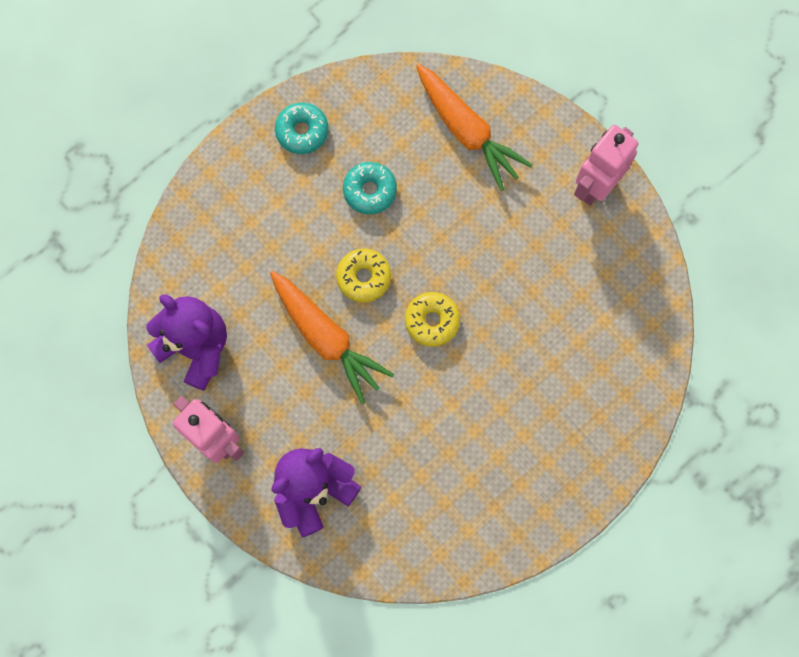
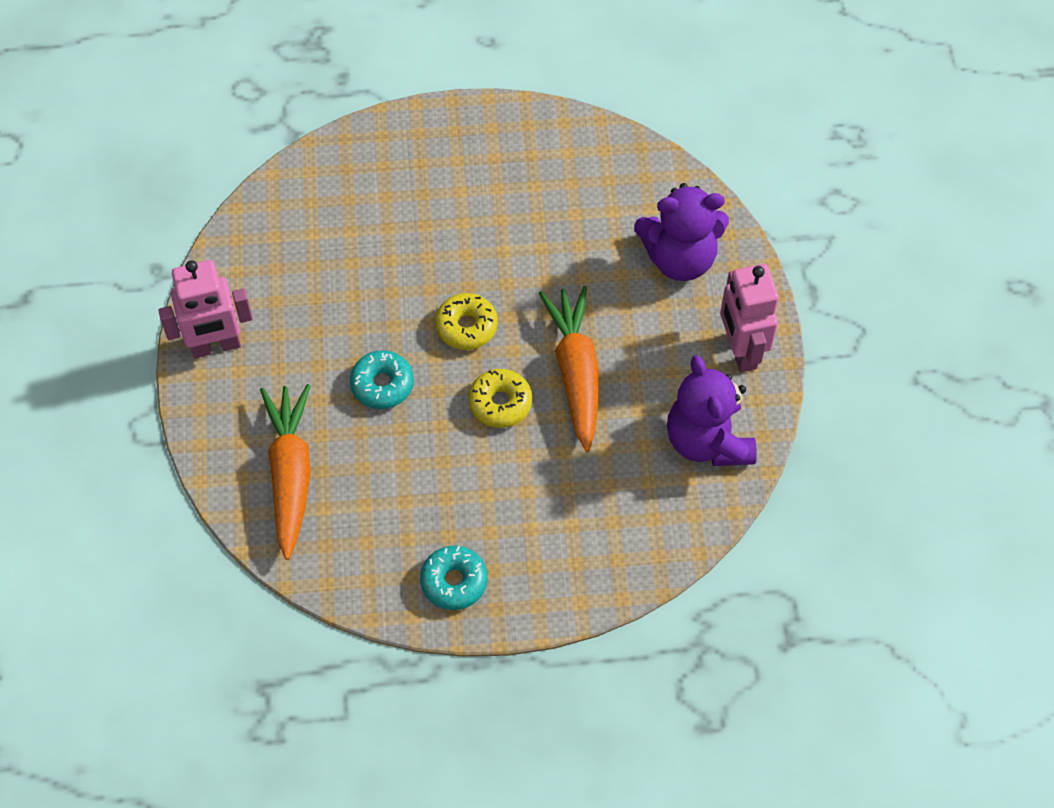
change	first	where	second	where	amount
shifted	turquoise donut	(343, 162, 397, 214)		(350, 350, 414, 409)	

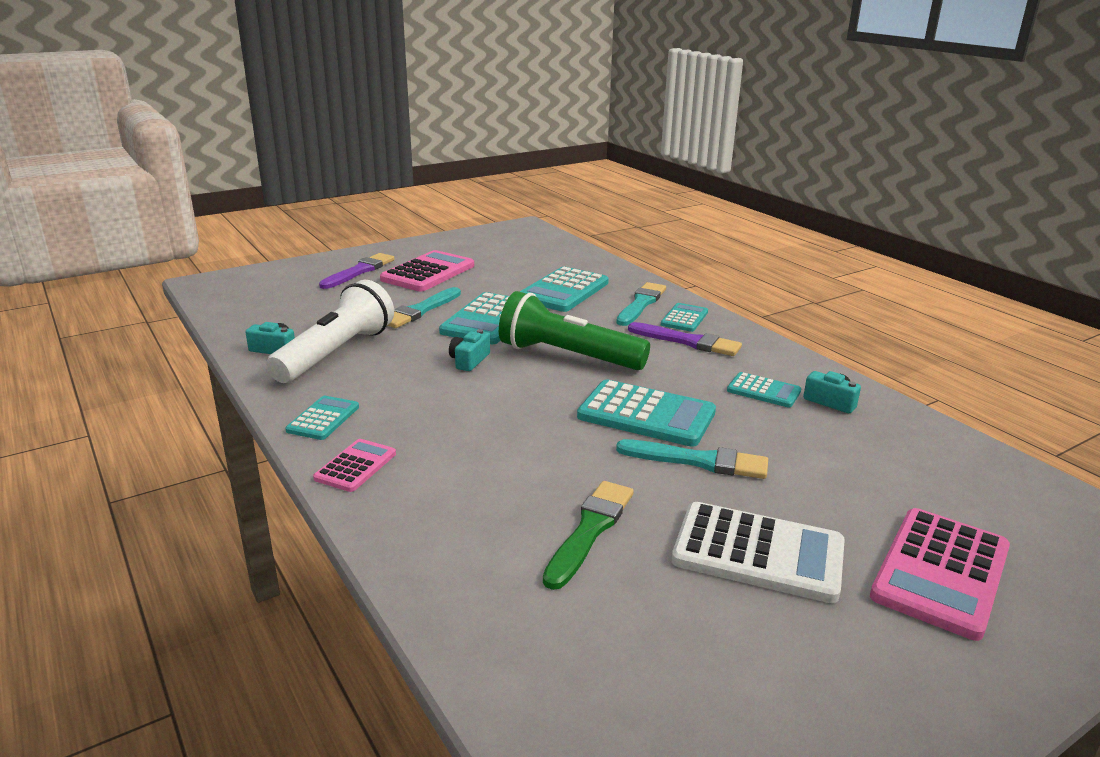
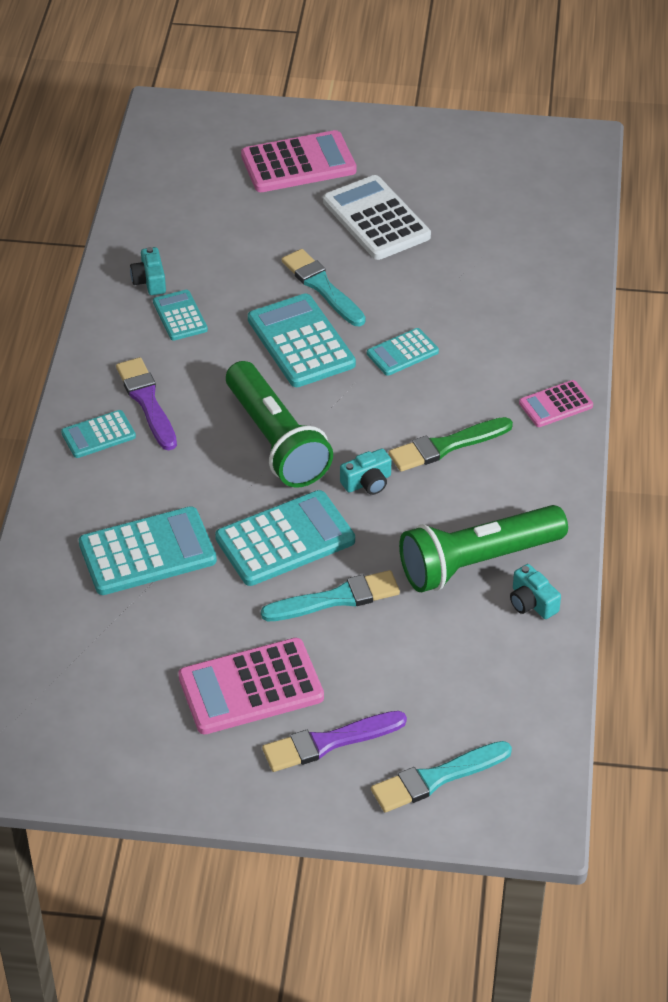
change	first	where	second	where	amount
shifted	turquoise calculator	(285, 396, 359, 440)		(367, 328, 439, 376)	
shifted	green brush	(543, 481, 634, 590)		(389, 417, 513, 472)	
shifted	turquoise brush	(616, 282, 666, 326)		(371, 741, 512, 812)	
repainted	white flashlight	(266, 280, 394, 383)	green flashlight	(399, 505, 568, 592)	

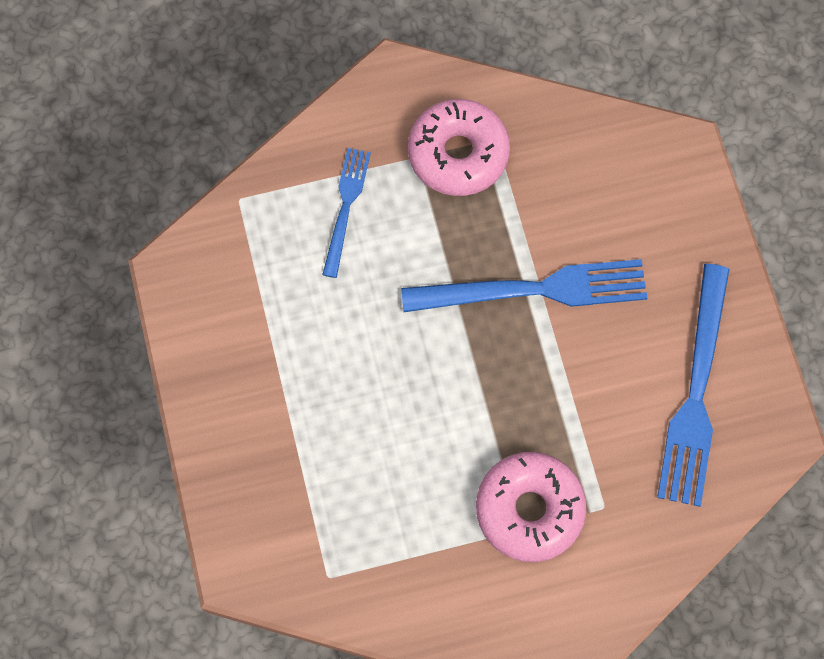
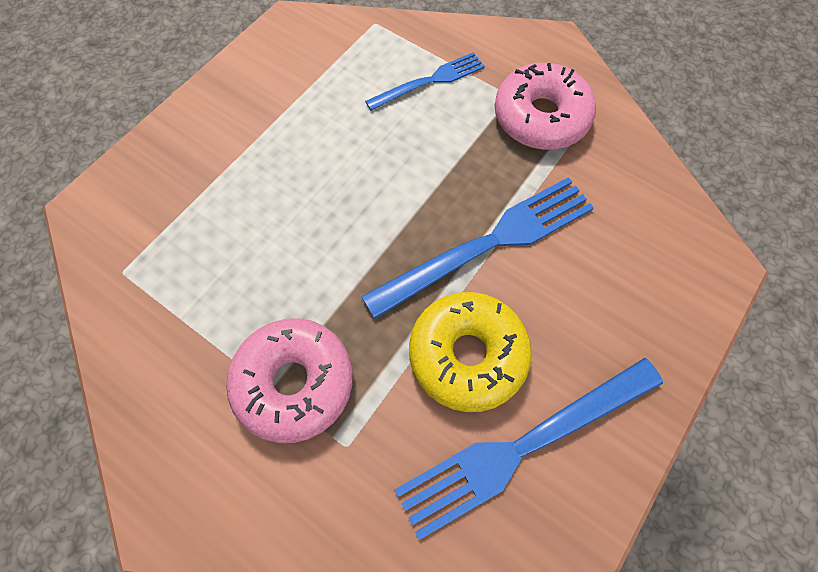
change	first	where	second	where	amount
new			yellow donut	(409, 292, 532, 412)	
rotated	blue fork	(401, 259, 647, 312)		(361, 177, 594, 319)	75 degrees counterclockwise

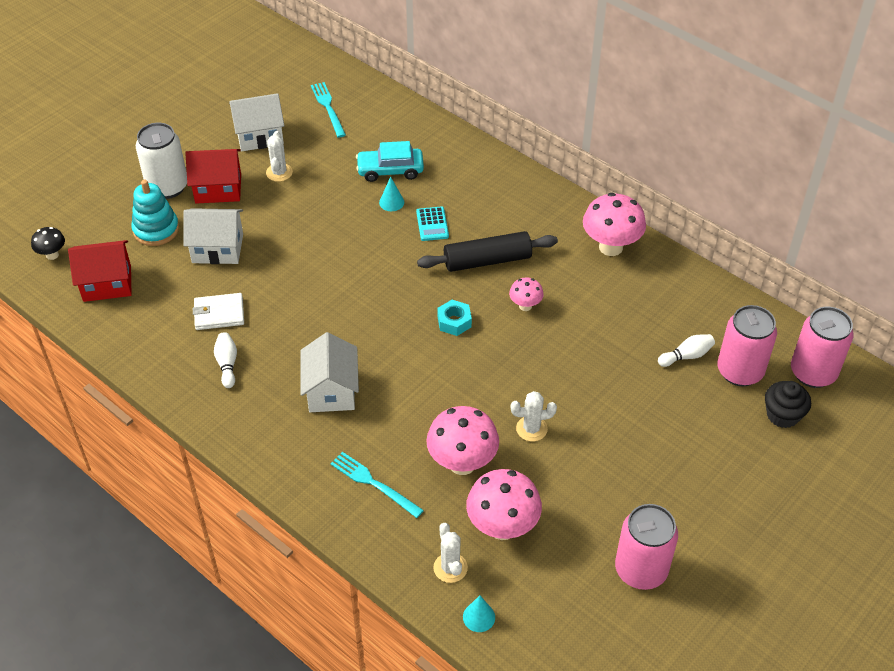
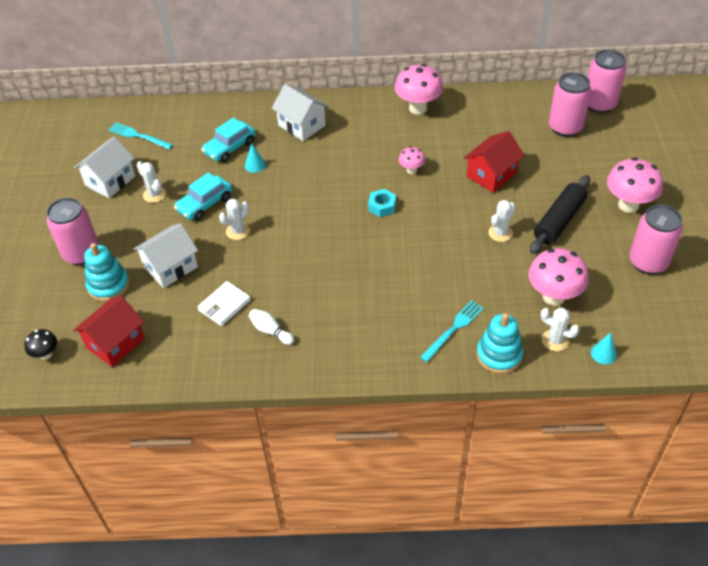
change	first	where	second	where	amount
gone	turquoise calculator	(416, 207, 449, 241)			
gone	white bowling pin	(658, 334, 715, 367)			
gone	black cupcake	(765, 381, 811, 428)			
new			turquoise car	(174, 172, 232, 221)	
new			white cactus	(219, 199, 250, 240)	
new			turquoise stacking toy	(476, 313, 523, 374)	
shifted	red house	(185, 149, 241, 204)		(464, 131, 524, 193)	
shifted	white house	(300, 332, 359, 412)		(272, 84, 329, 141)	
shifted	black rolling pin	(417, 231, 558, 272)		(530, 175, 590, 254)	
shifted	pink mushroom	(426, 406, 499, 475)		(607, 158, 663, 213)	
repainted	white can	(136, 123, 187, 199)	pink can	(46, 197, 99, 265)	
rotated	turquoise fork	(330, 452, 424, 518)		(420, 300, 484, 362)	135 degrees clockwise

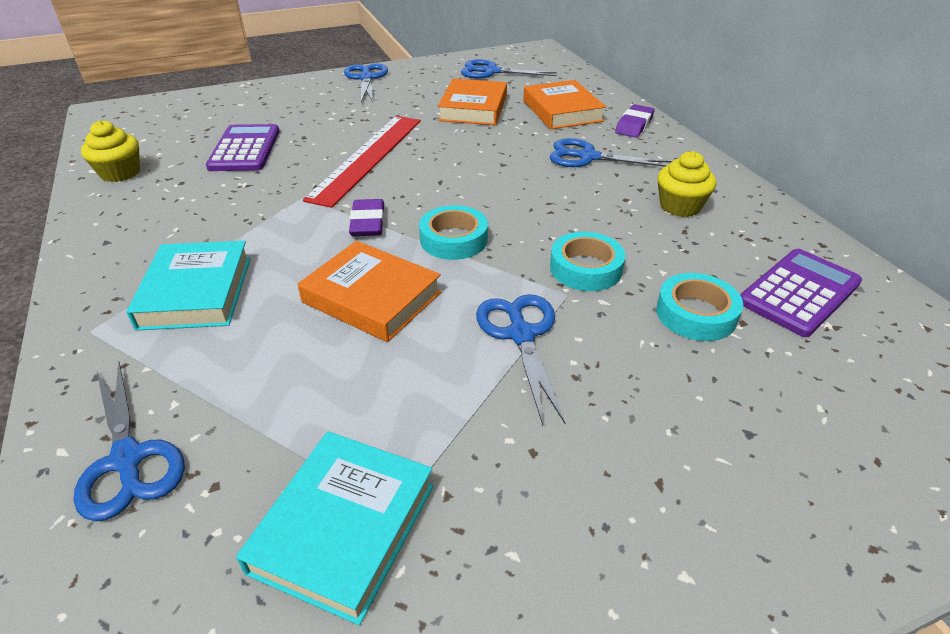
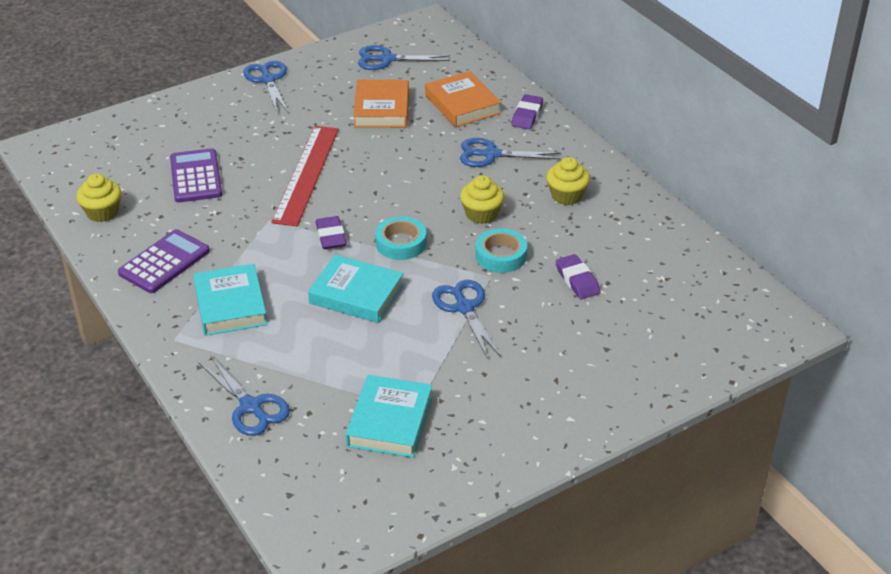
change	first	where	second	where	amount
new			yellow cupcake	(460, 175, 504, 224)	
shifted	purple calculator	(740, 249, 862, 337)		(118, 229, 210, 293)	
swapped	turquoise tape	(656, 273, 743, 341)	purple eraser	(556, 254, 600, 299)	
repainted	orange book	(298, 241, 441, 342)	turquoise book	(308, 254, 404, 323)	

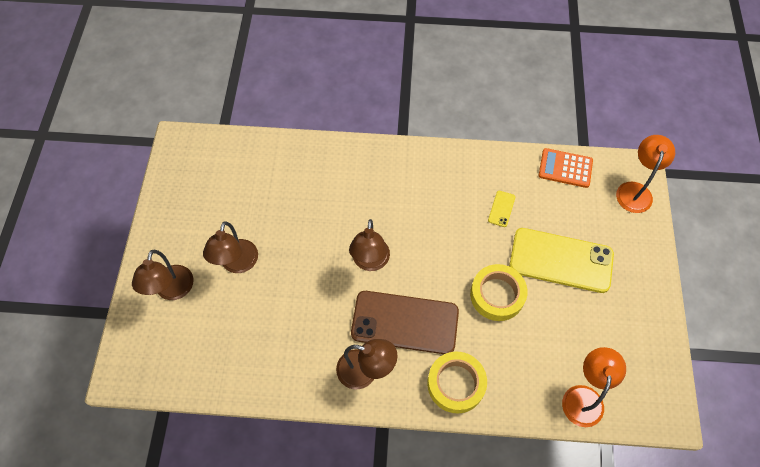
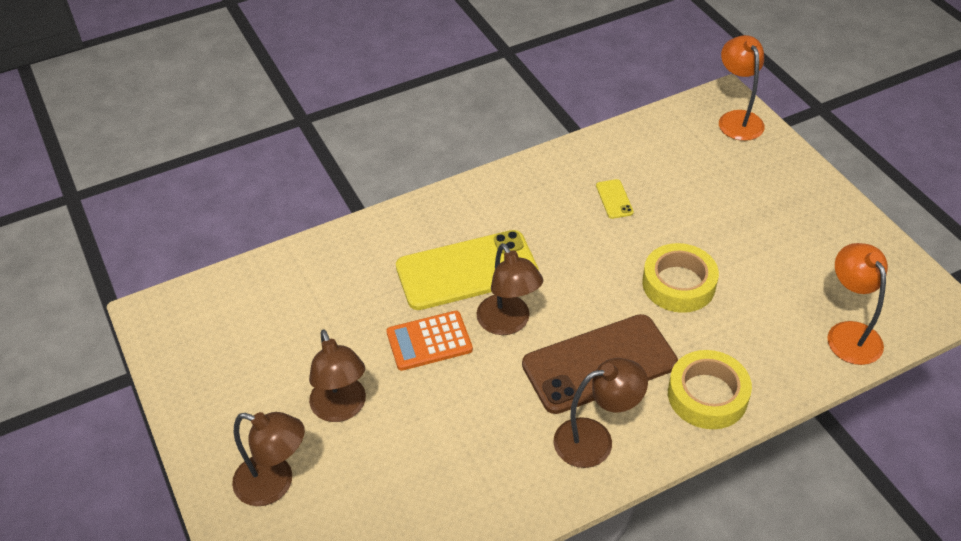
change	first	where	second	where	amount
shifted	yellow phone	(509, 228, 614, 293)		(396, 230, 539, 310)	
shifted	orange calculator	(539, 148, 593, 188)		(386, 311, 473, 371)	
rotated	brown lamp	(132, 250, 194, 300)		(232, 412, 305, 506)	45 degrees counterclockwise

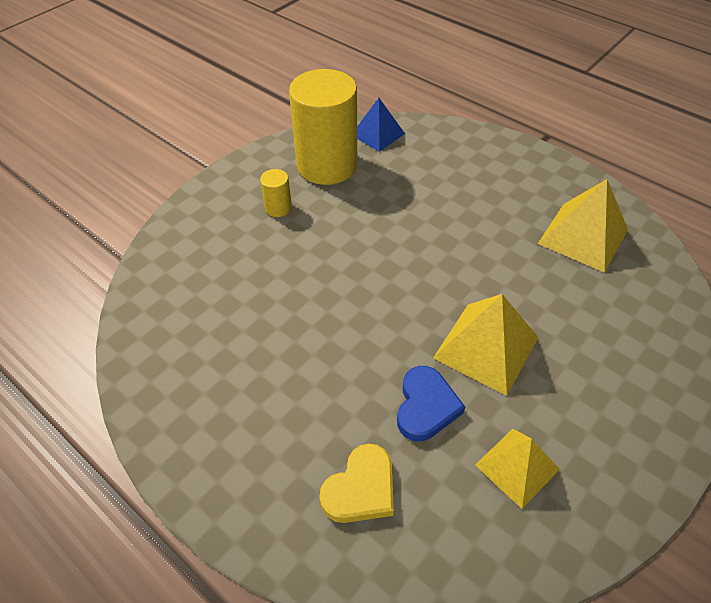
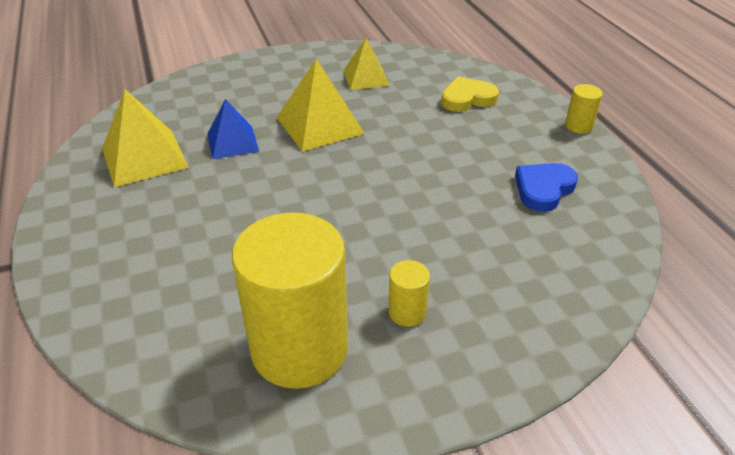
change	first	where	second	where	amount
new			yellow cylinder	(565, 84, 603, 134)	
shifted	blue pyramid	(357, 98, 405, 152)		(207, 99, 259, 159)	
shifted	blue heart	(397, 366, 465, 441)		(515, 163, 578, 212)	

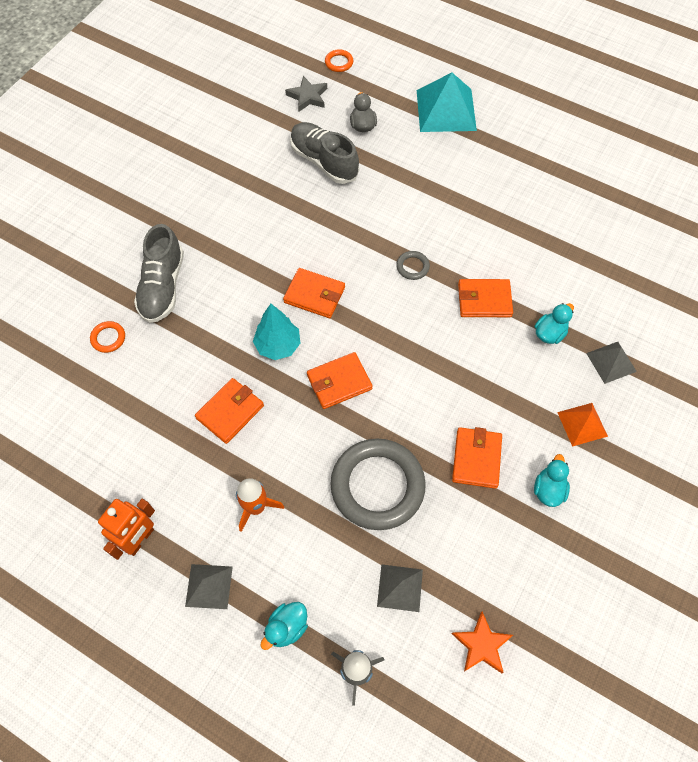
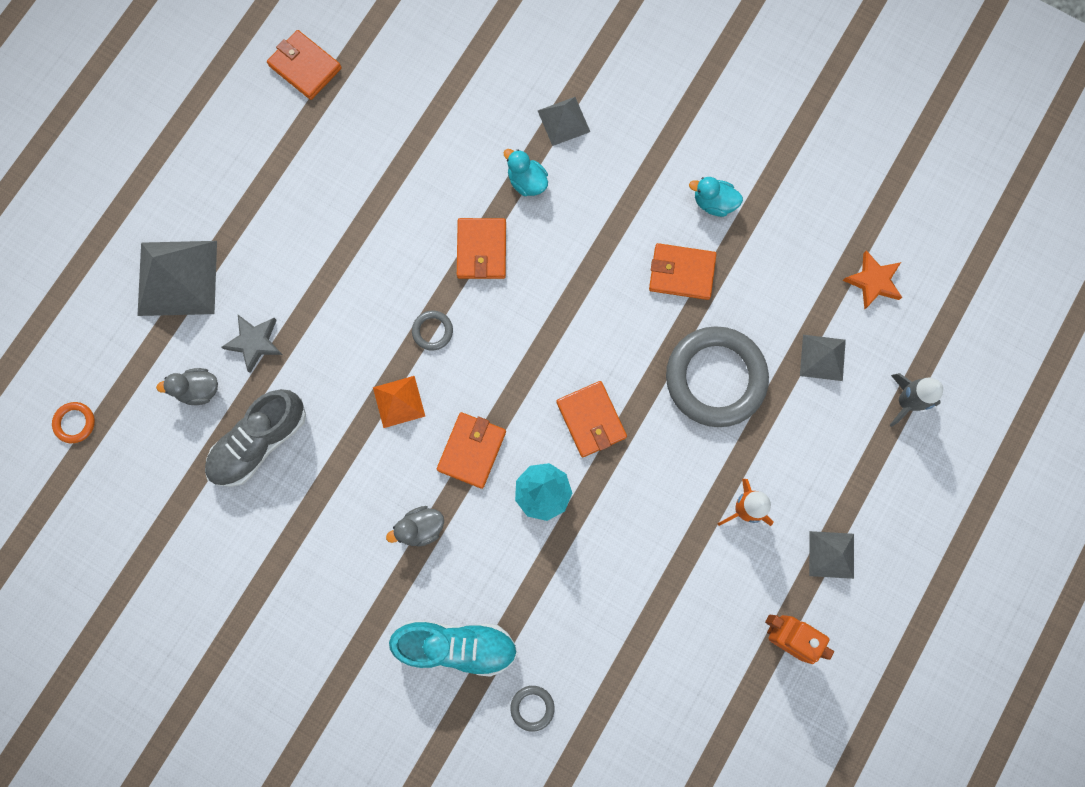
change	first	where	second	where	amount
gone	turquoise duck	(260, 602, 308, 650)			
new			grey duck	(386, 506, 444, 547)	
shifted	orange wallet	(195, 378, 264, 444)		(267, 30, 342, 100)	
shifted	grey star	(285, 76, 327, 112)		(221, 315, 283, 373)	
shifted	orange pyramid	(557, 403, 608, 447)		(373, 376, 425, 428)	
repainted	orange ring	(90, 321, 125, 353)	grey ring	(510, 686, 555, 732)	
repainted	grey shoe	(134, 224, 184, 323)	turquoise shoe	(389, 620, 518, 677)	
repainted	turquoise pyramid	(417, 72, 477, 132)	grey pyramid	(137, 241, 217, 316)	

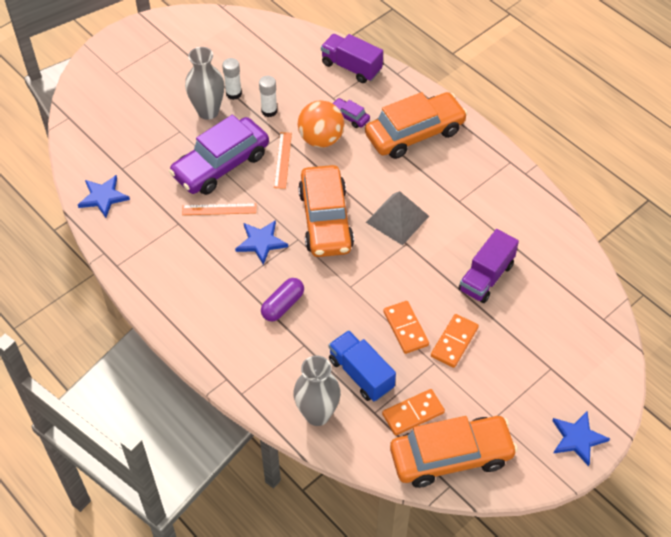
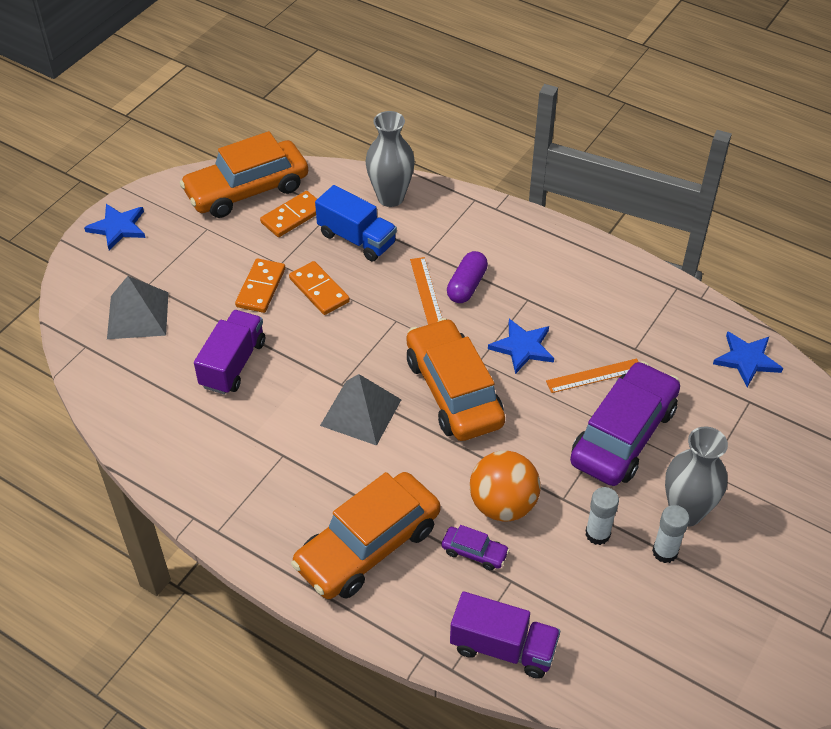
change	first	where	second	where	amount
new			grey pyramid	(107, 276, 168, 339)	
shifted	orange ruler	(274, 132, 292, 189)		(410, 257, 442, 325)	

